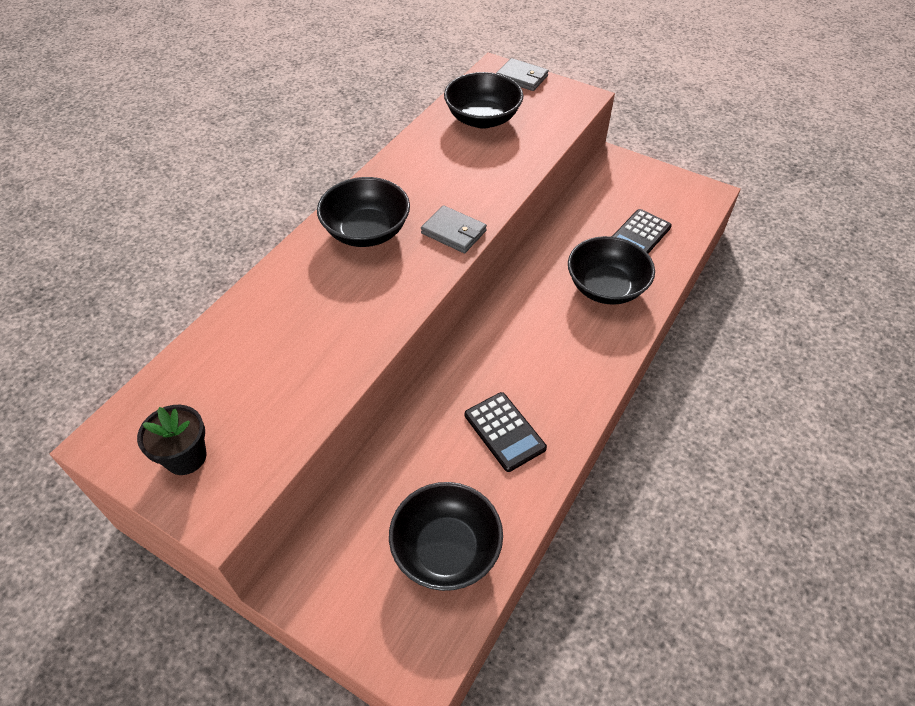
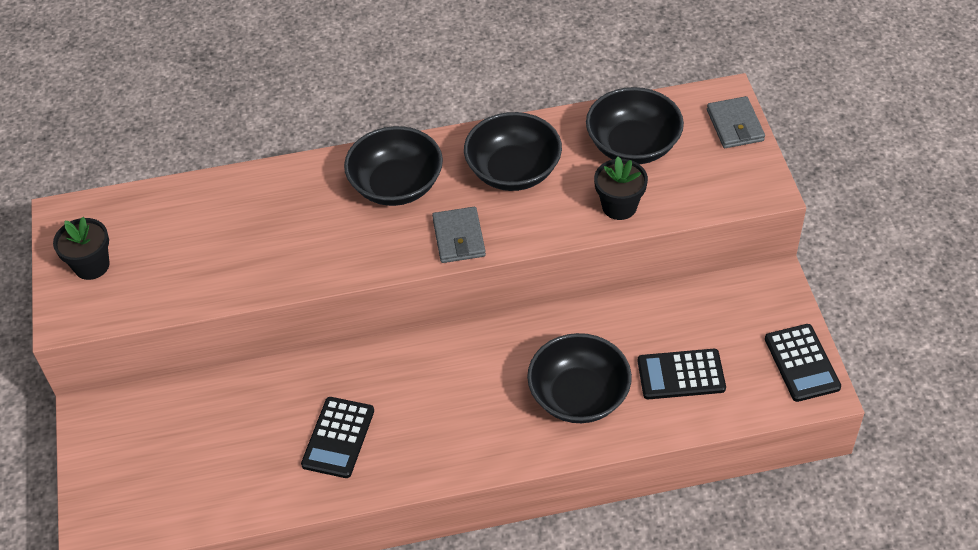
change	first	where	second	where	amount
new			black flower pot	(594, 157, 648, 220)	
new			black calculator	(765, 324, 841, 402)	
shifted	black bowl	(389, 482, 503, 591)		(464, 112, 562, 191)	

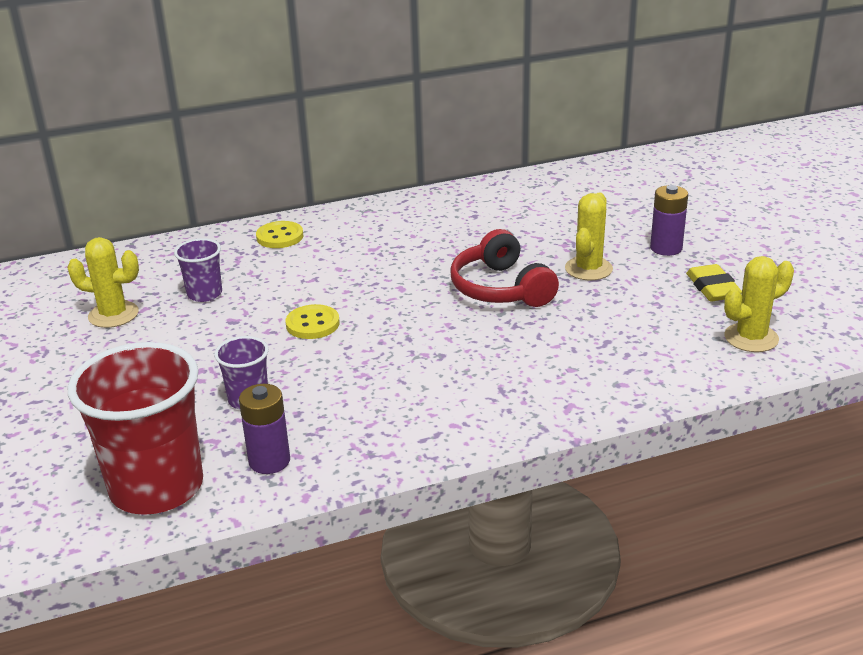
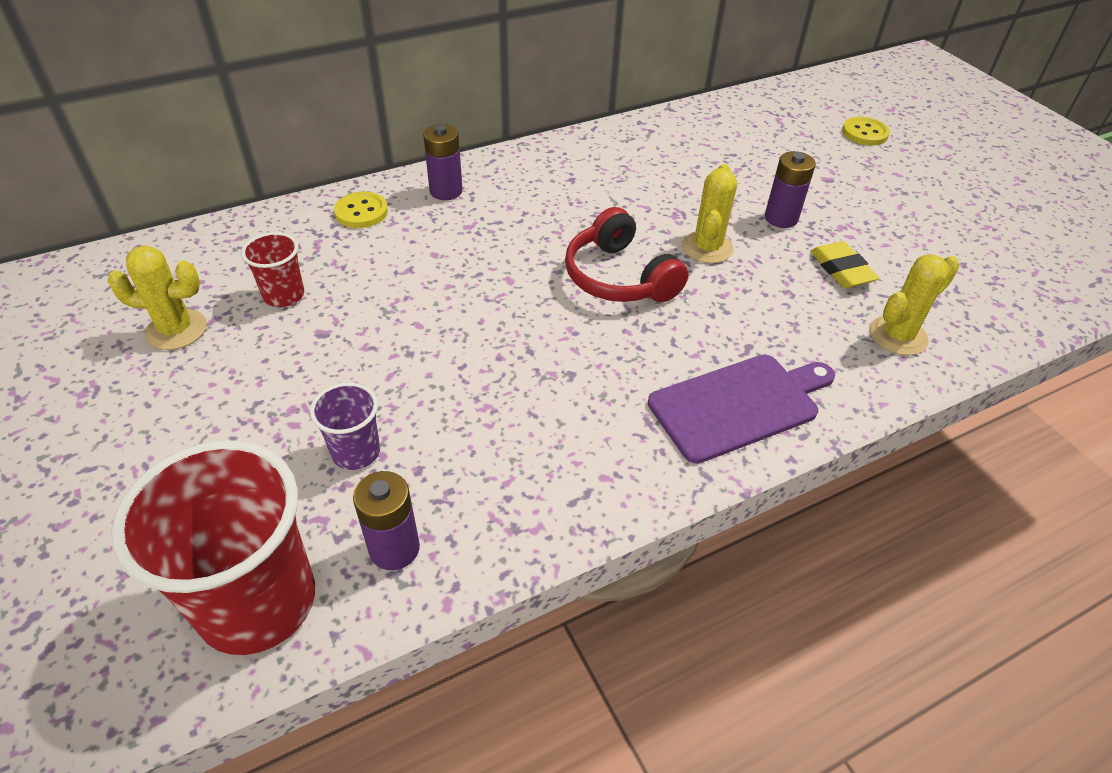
change	first	where	second	where	amount
new			purple battery	(423, 124, 463, 200)	
new			purple cutting board	(648, 355, 835, 464)	
shifted	yellow button	(285, 304, 340, 339)		(842, 117, 890, 145)	
repainted	purple cup	(174, 238, 222, 302)	red cup	(241, 232, 304, 307)	

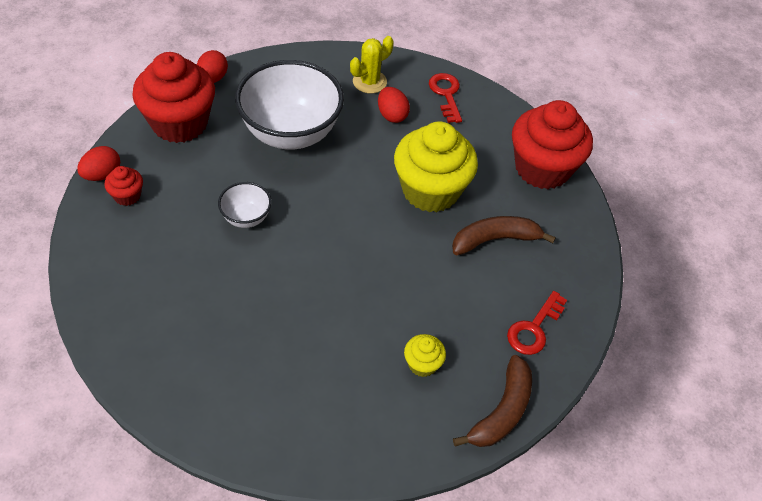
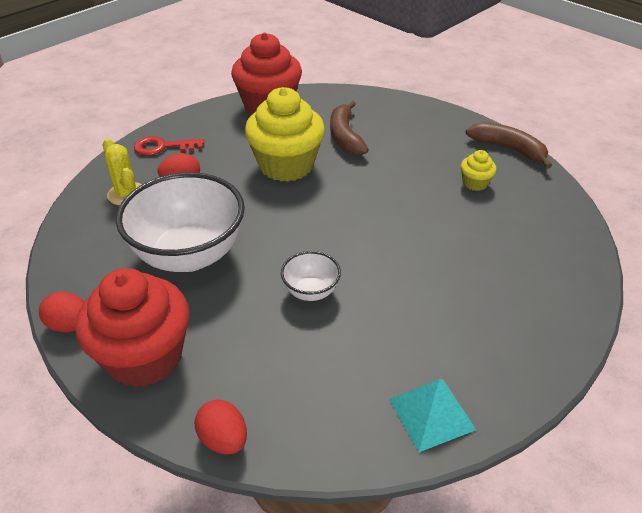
change	first	where	second	where	amount
gone	red cupcake	(104, 166, 143, 206)			
gone	red key	(507, 291, 567, 355)			
new			turquoise pyramid	(389, 379, 476, 452)	

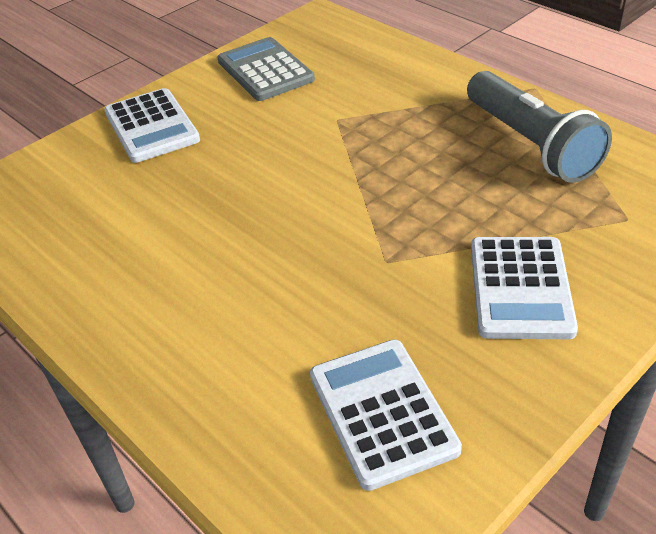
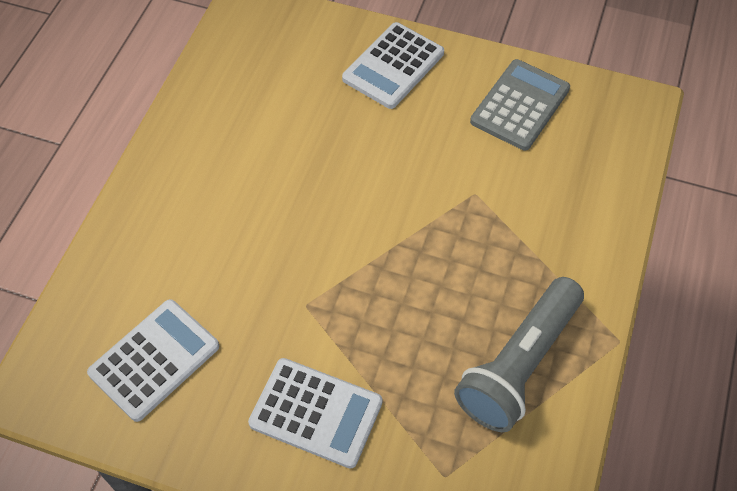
change	first	where	second	where	amount
rotated	white calculator	(471, 237, 578, 339)		(248, 358, 383, 469)	135 degrees counterclockwise

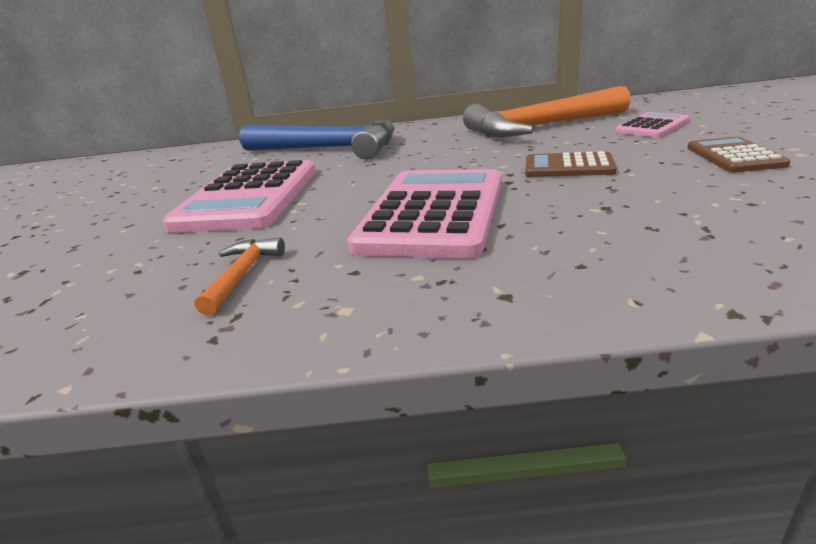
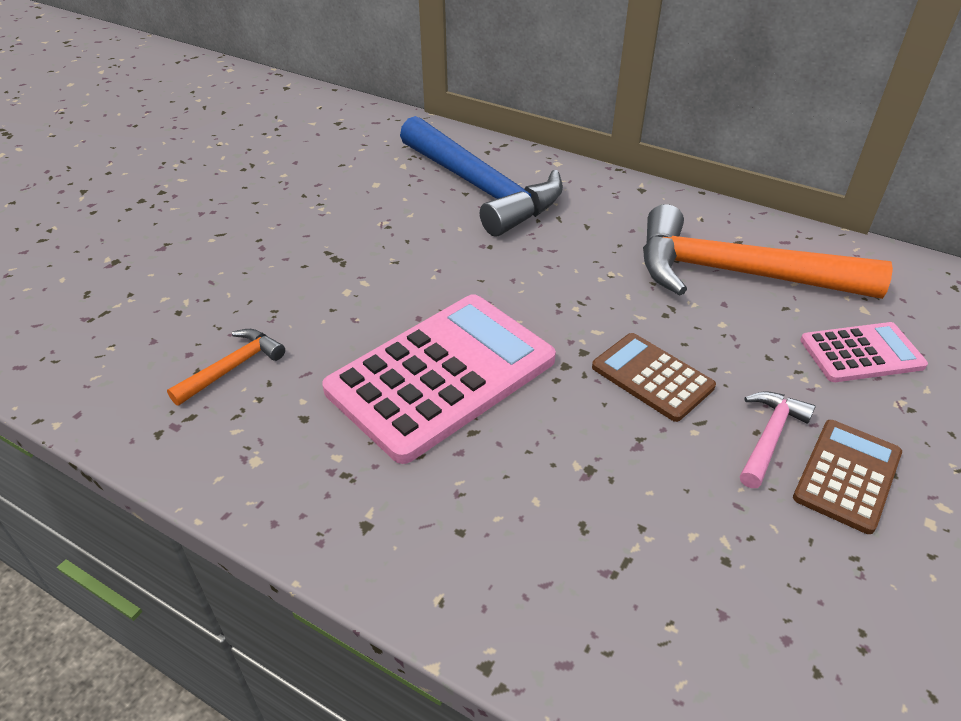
change	first	where	second	where	amount
gone	pink calculator	(162, 160, 316, 233)			
new			pink hammer	(740, 391, 816, 488)	

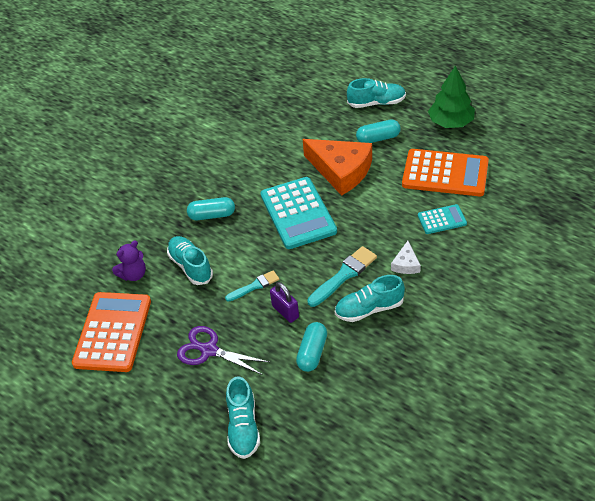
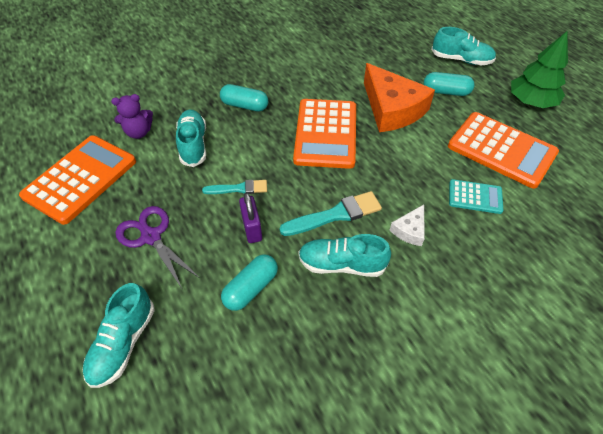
change	first	where	second	where	amount
repainted	turquoise calculator	(260, 177, 337, 249)	orange calculator	(293, 99, 356, 169)	

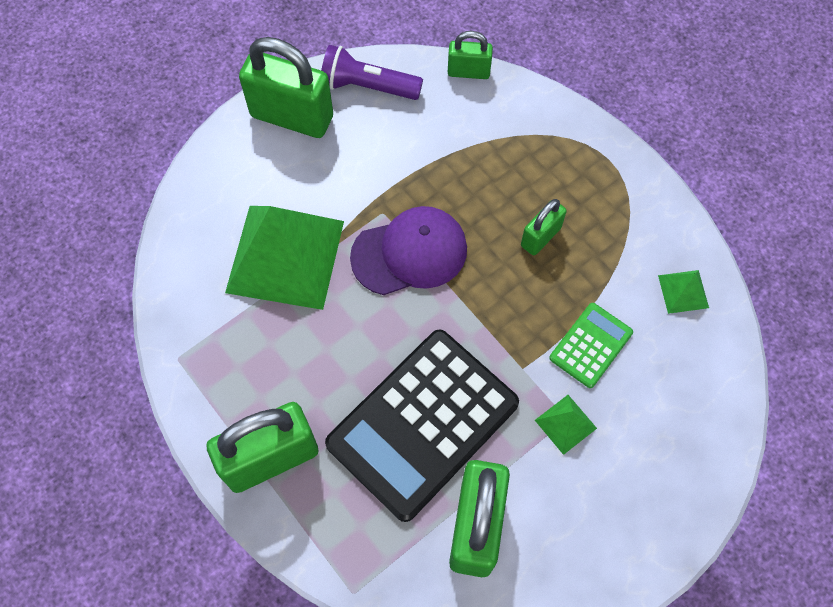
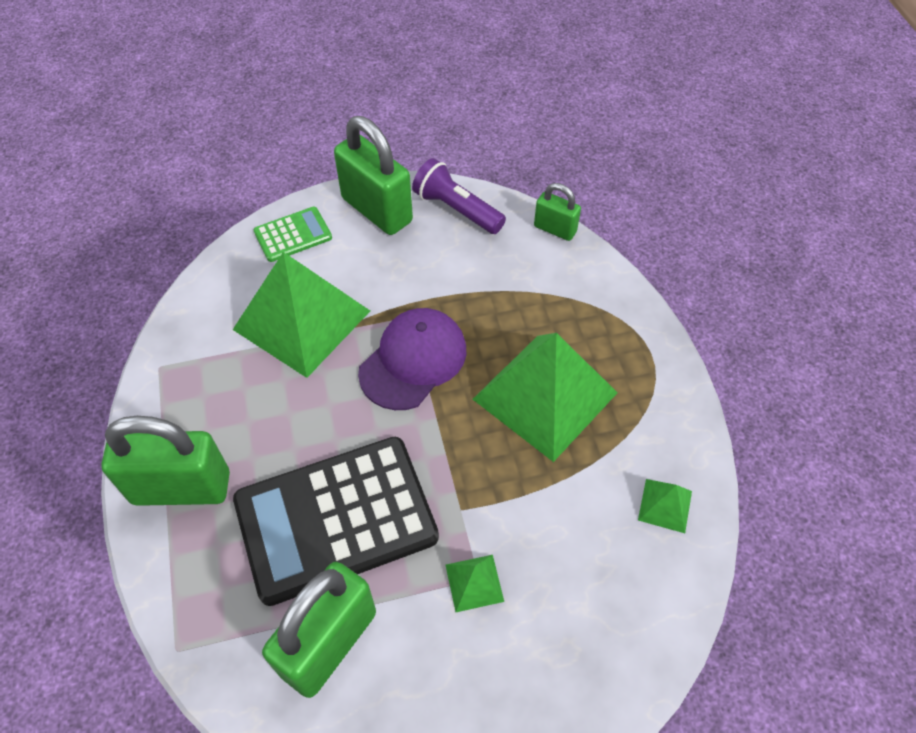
change	first	where	second	where	amount
shifted	green calculator	(549, 303, 633, 388)		(254, 207, 332, 262)	
swapped	green padlock	(521, 199, 567, 255)	green pyramid	(473, 333, 618, 462)	
rotated	purple cap	(350, 206, 467, 295)		(358, 308, 466, 410)	60 degrees counterclockwise

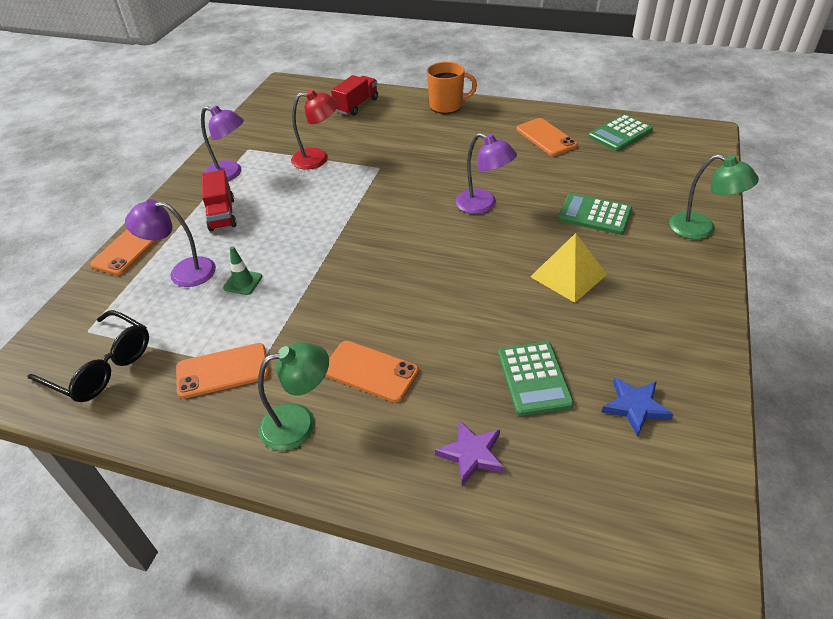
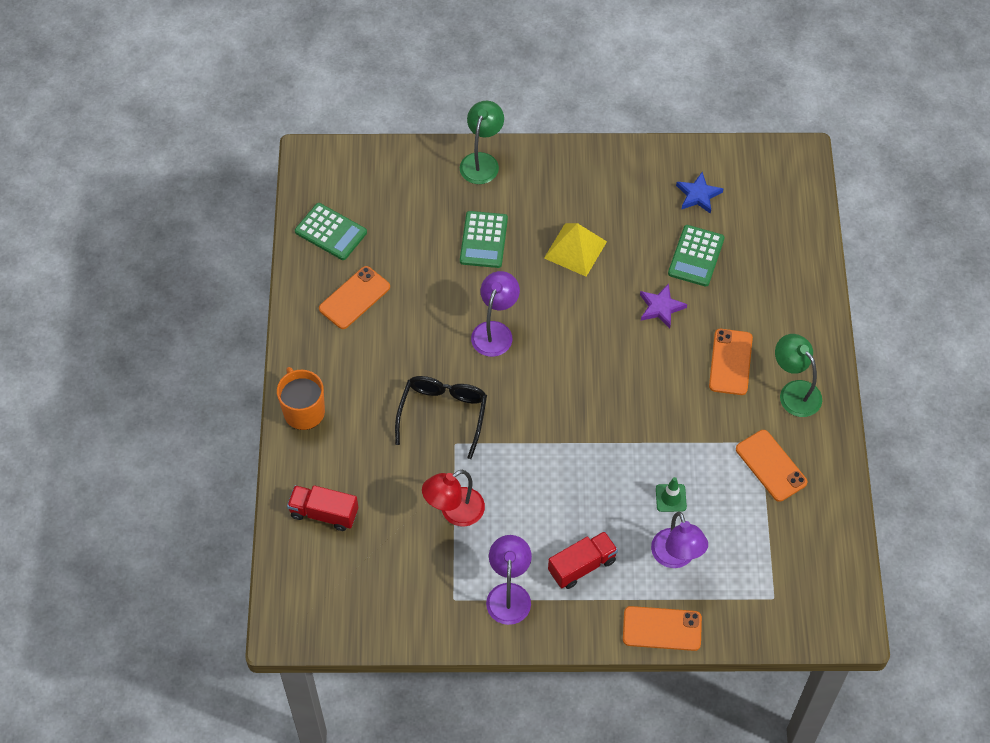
change	first	where	second	where	amount
shifted	black glasses	(27, 310, 149, 402)		(395, 376, 487, 459)	
shifted	purple star	(435, 420, 504, 486)		(640, 284, 687, 328)	
rotated	red lamp	(291, 90, 338, 169)		(422, 470, 485, 526)	105 degrees counterclockwise
rotated	green calculator	(498, 342, 574, 416)		(668, 225, 725, 286)	135 degrees clockwise

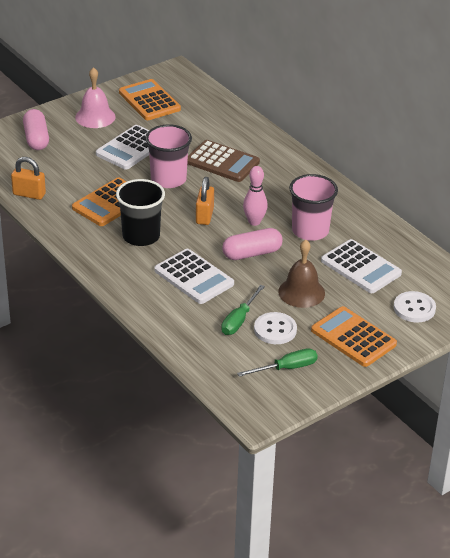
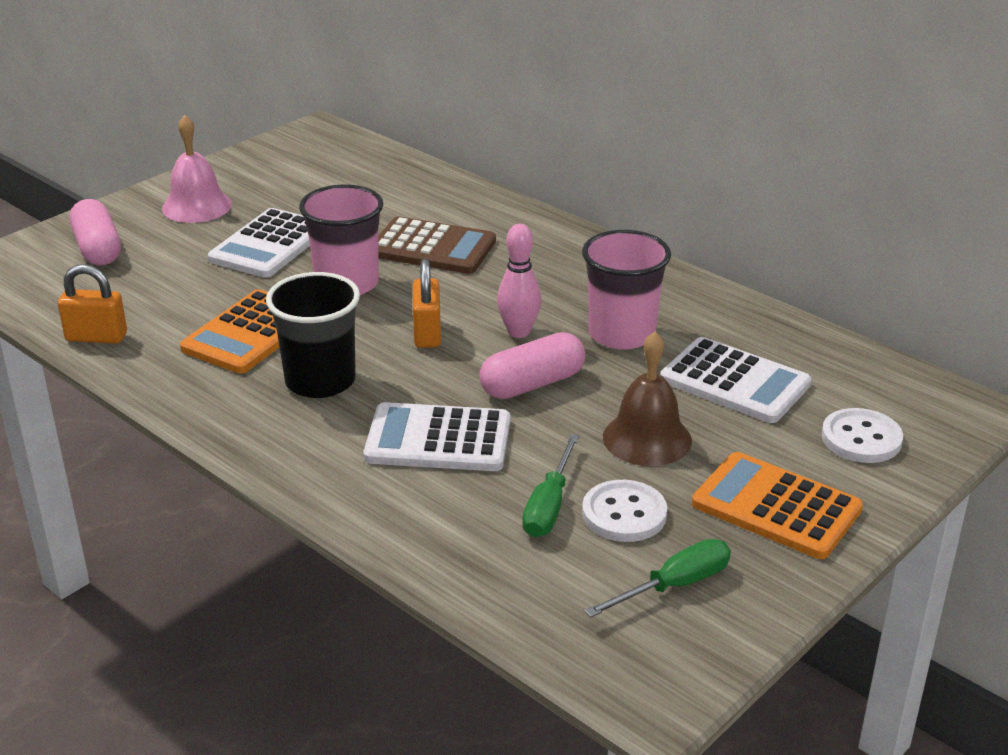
change	first	where	second	where	amount
gone	orange calculator	(119, 79, 181, 120)			
rotated	white calculator	(154, 249, 234, 304)		(364, 402, 510, 471)	150 degrees clockwise

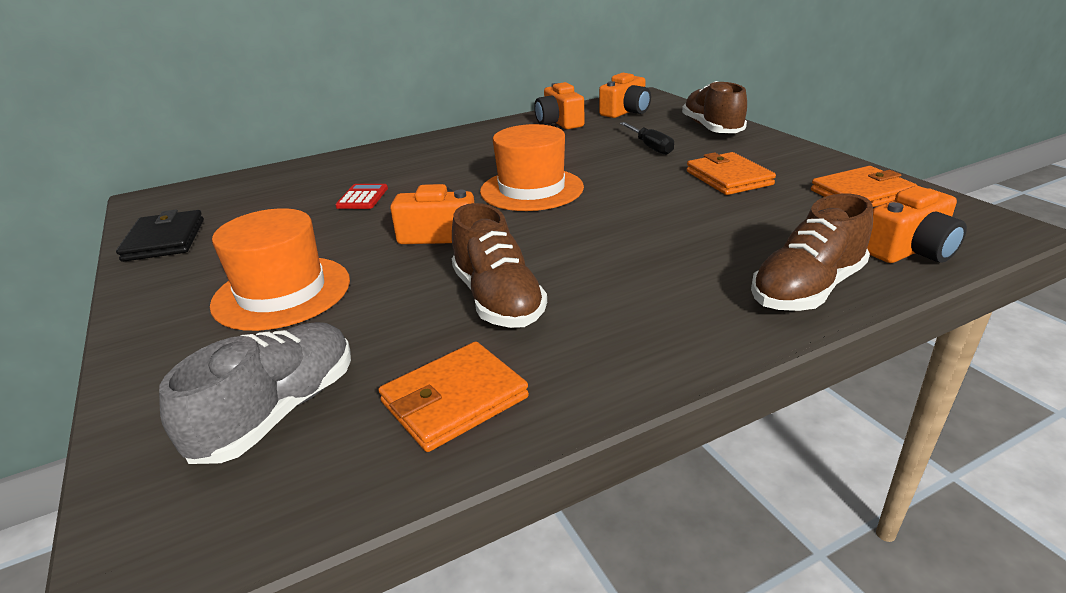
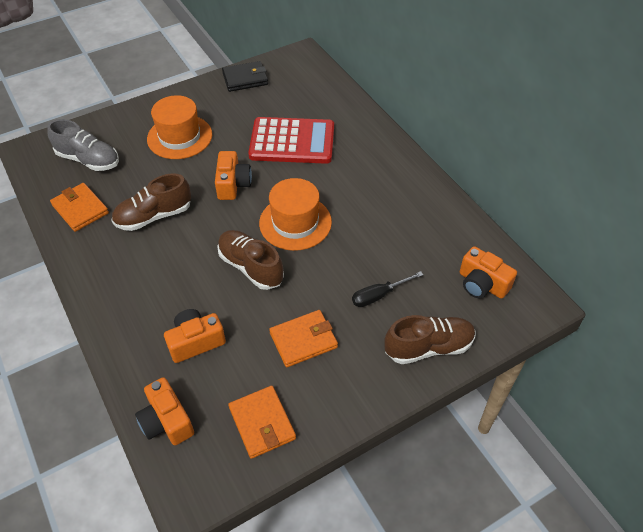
change	first	where	second	where	amount
shifted	orange camera	(534, 82, 584, 129)		(164, 309, 226, 363)	
shifted	brown shoe	(751, 194, 873, 311)		(217, 230, 284, 290)	
scaled	red calculator	(335, 184, 388, 209)		(248, 117, 334, 164)	x2.45

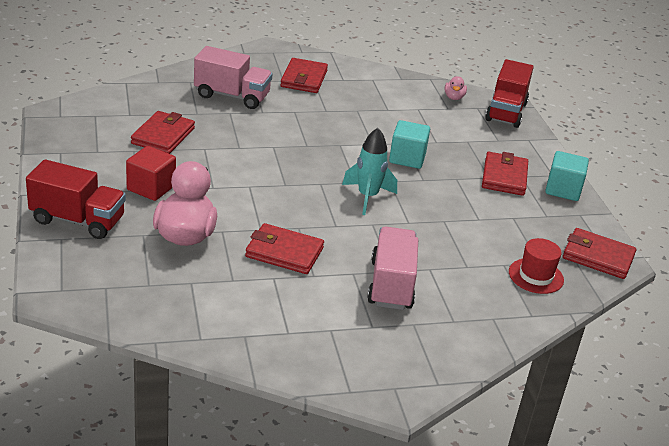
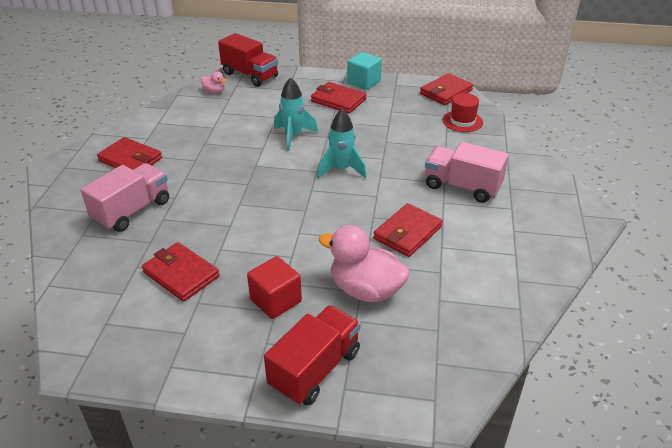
change	first	where	second	where	amount
swapped	turquoise cube	(389, 120, 430, 169)	turquoise rocket	(274, 77, 318, 151)	

